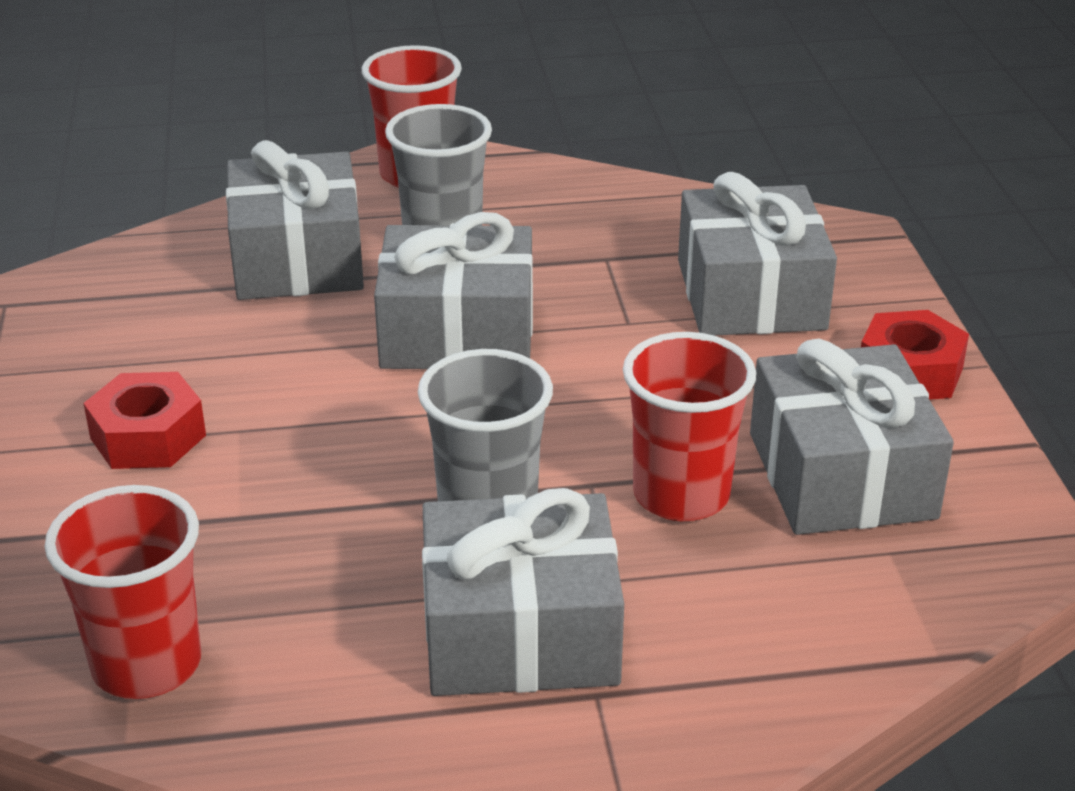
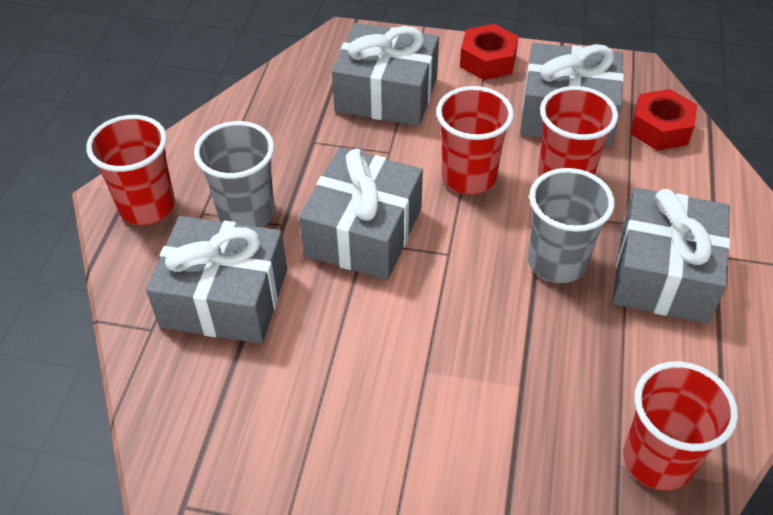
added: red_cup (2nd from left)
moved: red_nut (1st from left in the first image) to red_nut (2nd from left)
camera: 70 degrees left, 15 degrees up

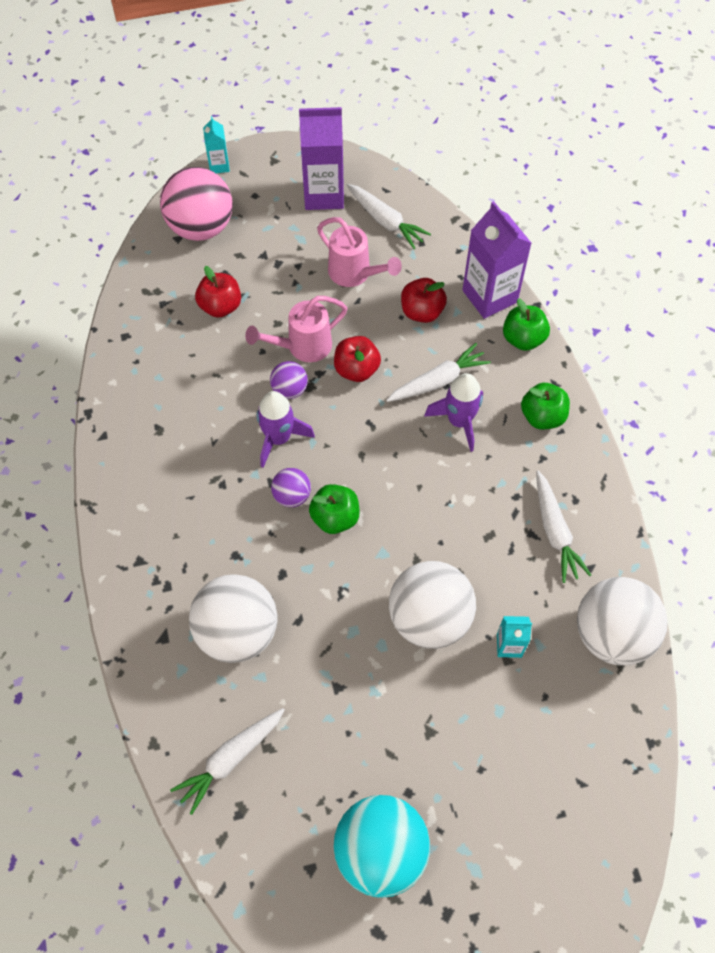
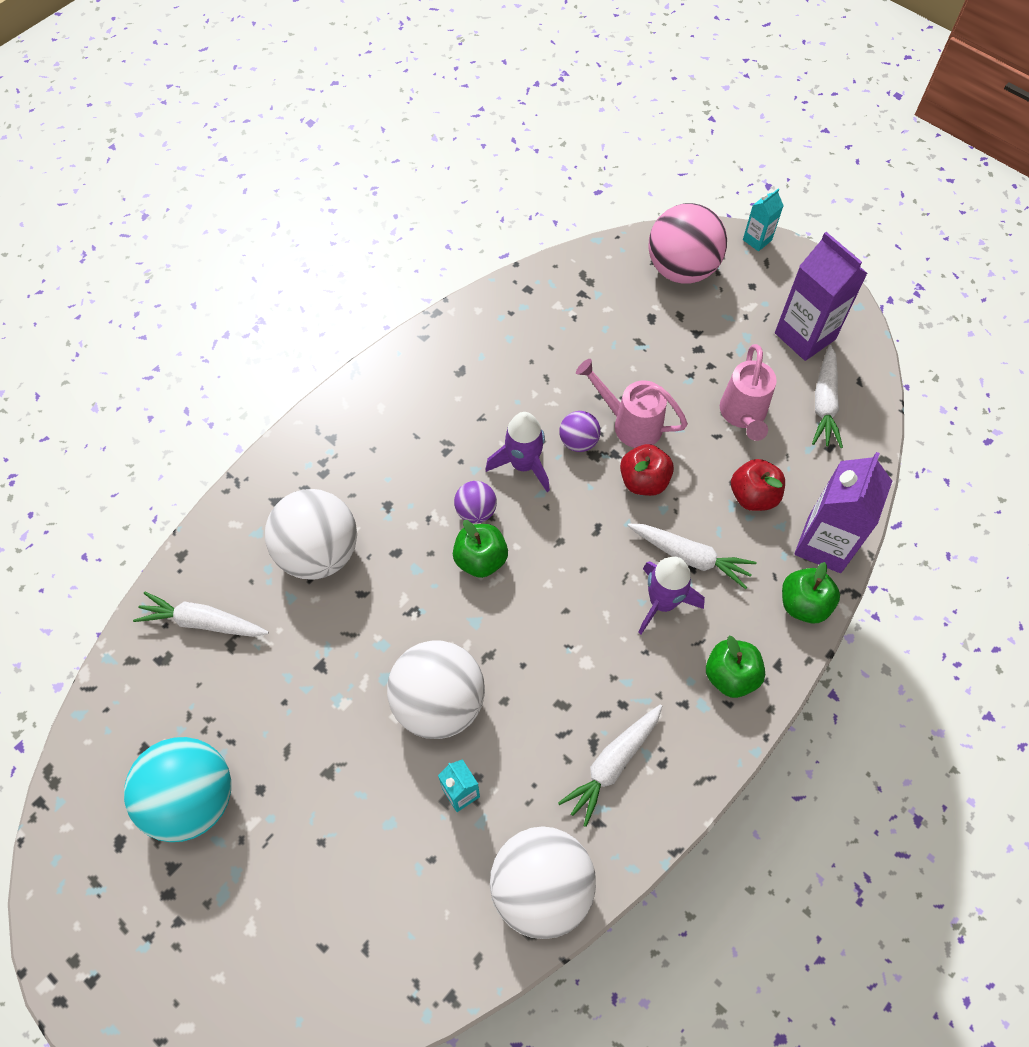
removed: red_apple (1st from left)
camera: 55 degrees right, 0 degrees up

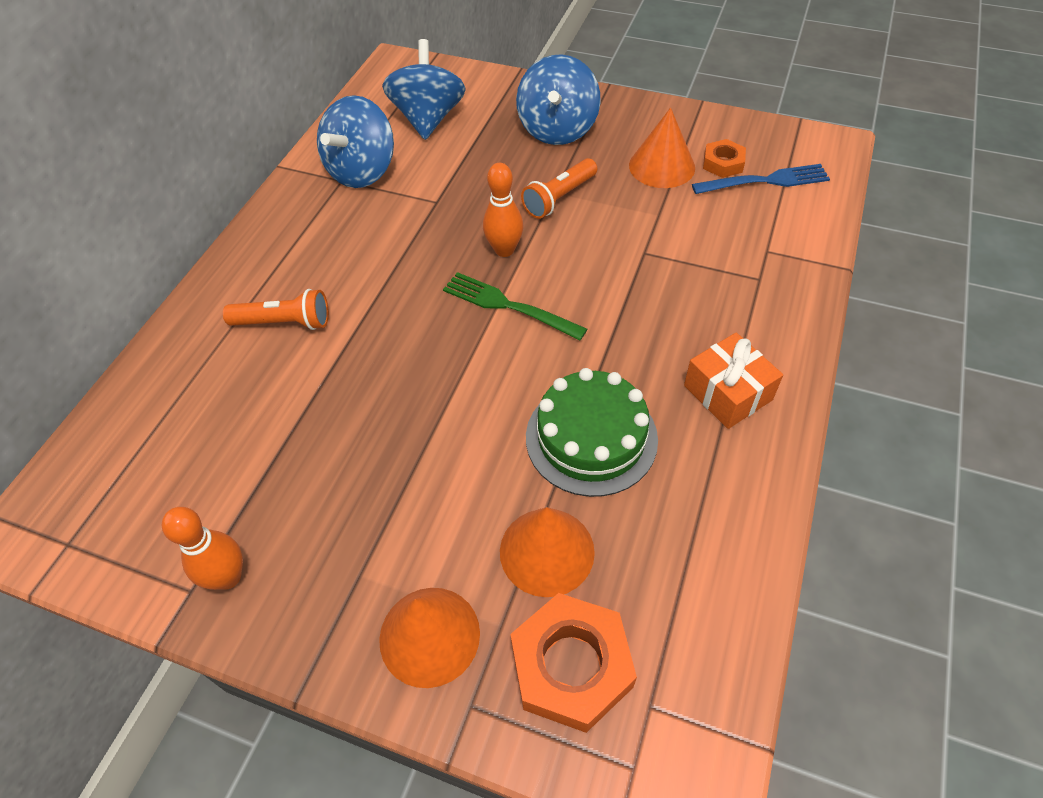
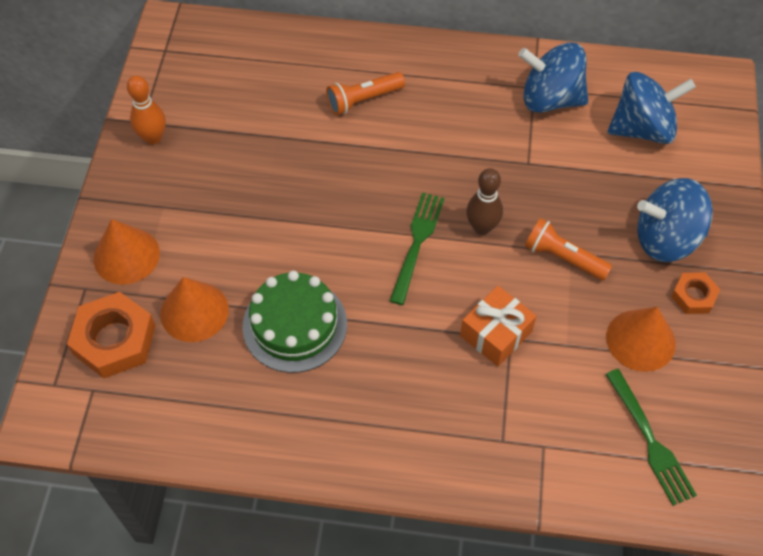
moved: orange_gift; orange_nut (2nd from left)
recoloured: orange_bowling_pin (2nd from left) to brown_bowling_pin; blue_fork to green_fork (2nd from left)
turned: orange_flashlight (1st from left) 75 degrees clockwise
camera: 75 degrees right, 5 degrees up

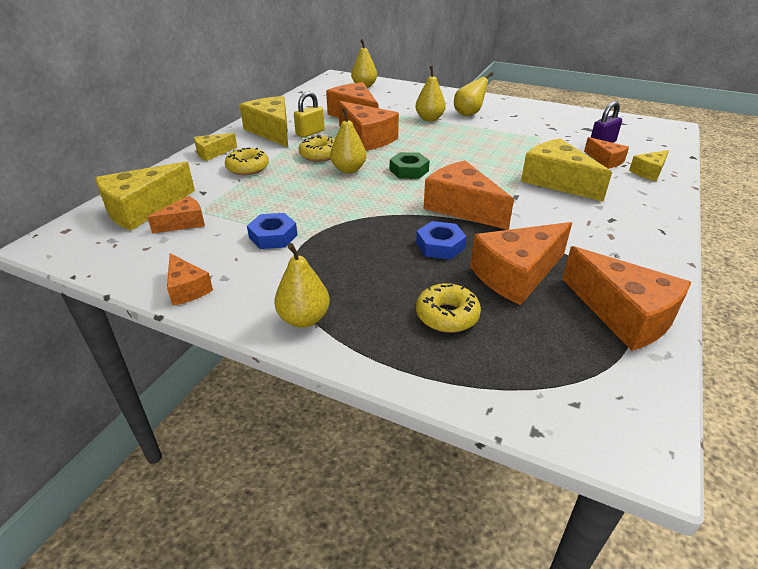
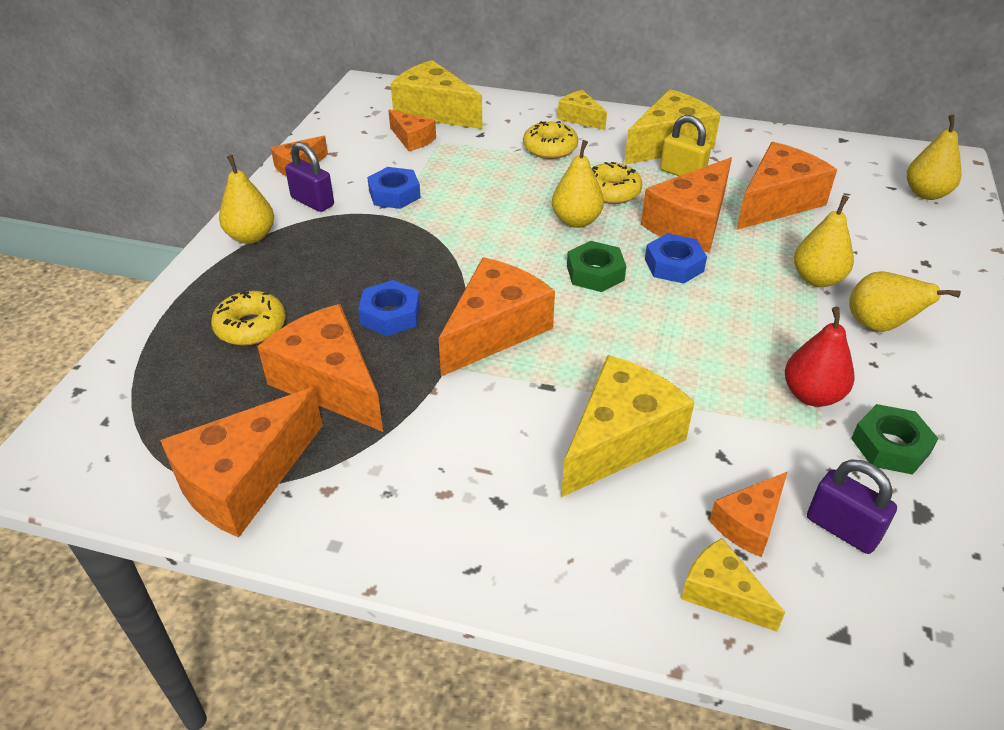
added: purple_padlock (1st from left); blue_nut (3rd from left); red_pear; green_nut (2nd from left)
camera: 80 degrees right, 5 degrees up

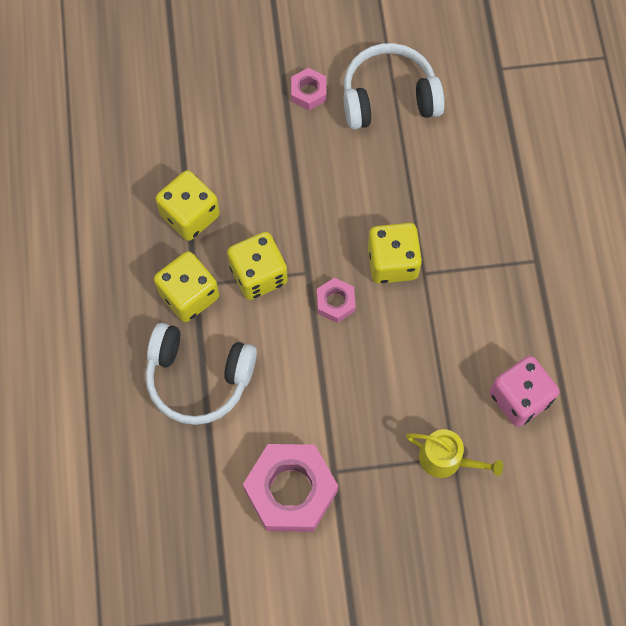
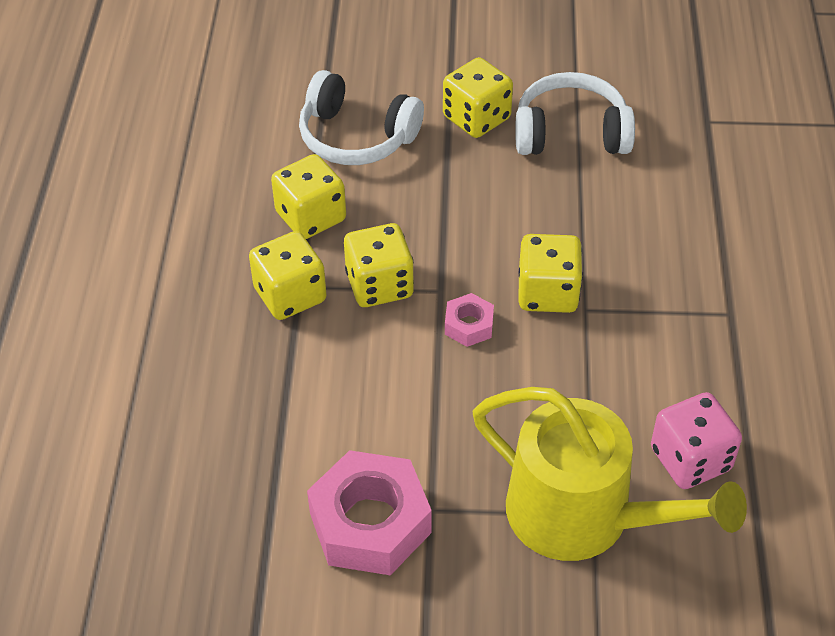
moved: white_headphones (1st from left)
replaced: pink_nut (2nd from left) to yellow_dice (4th from left)
resized: yellow_watering_can x2.13
camera: 10 degrees right, 20 degrees down

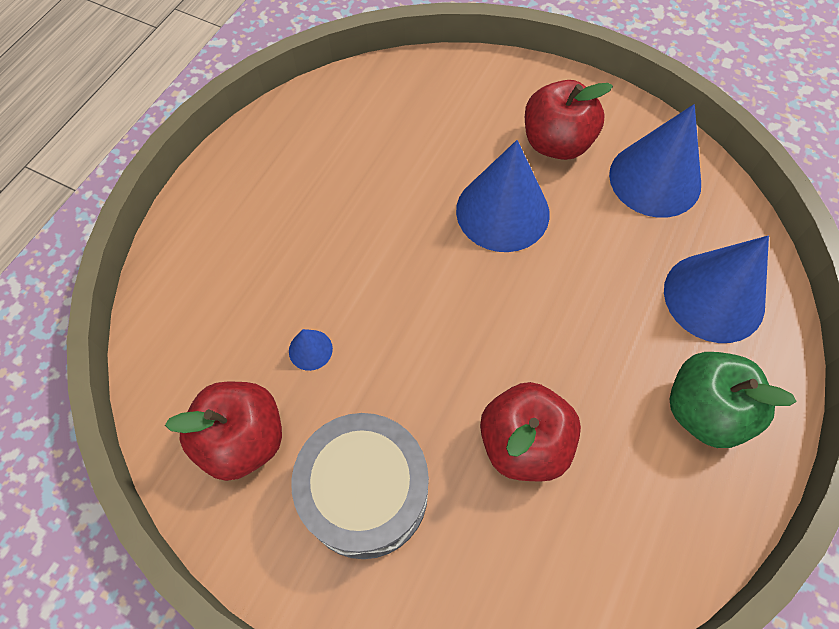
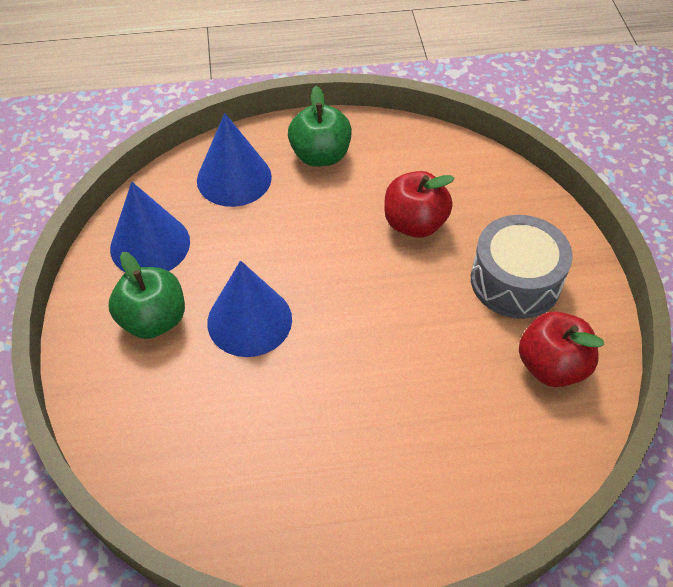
removed: blue_cone (1st from left)
recoloured: red_apple (3rd from left) to green_apple (1st from left)
camera: 125 degrees left, 10 degrees down

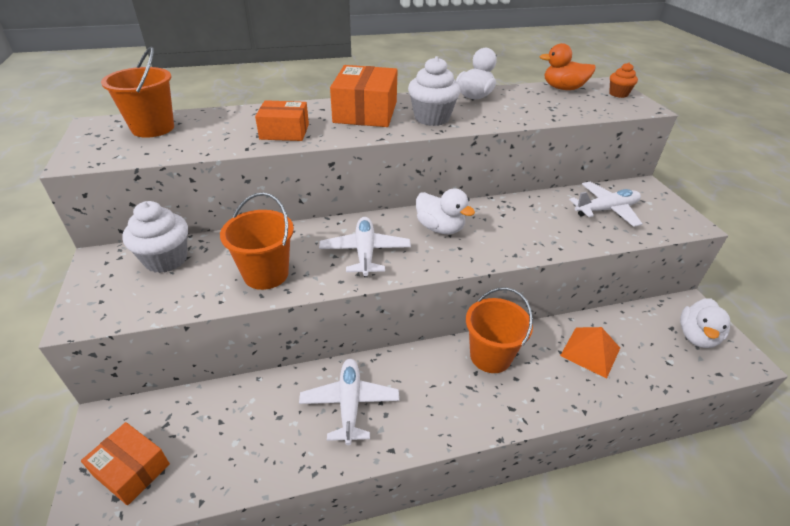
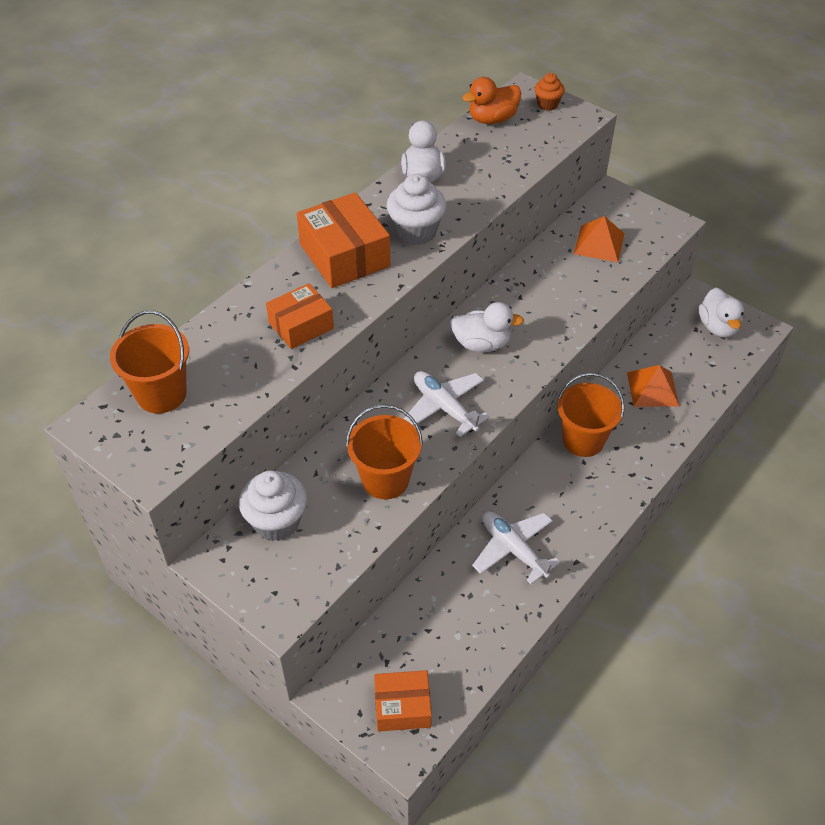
replaced: white_plane (3rd from left) to orange_pyramid (1st from left)
camera: 35 degrees left, 10 degrees up

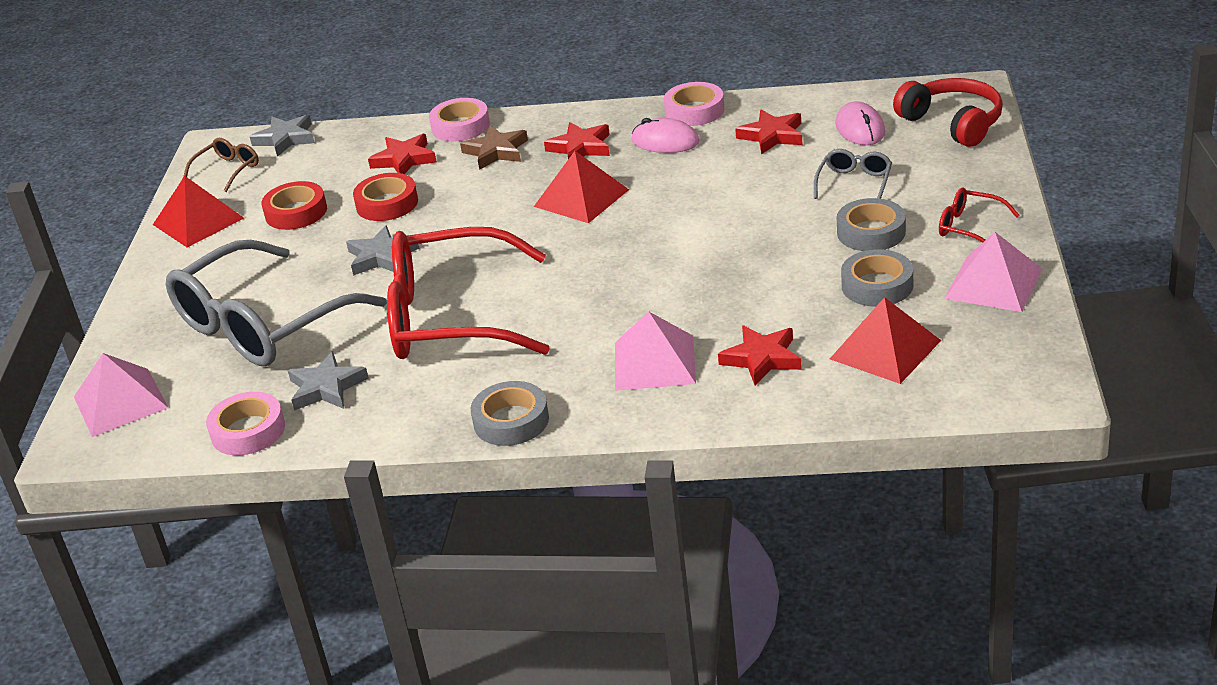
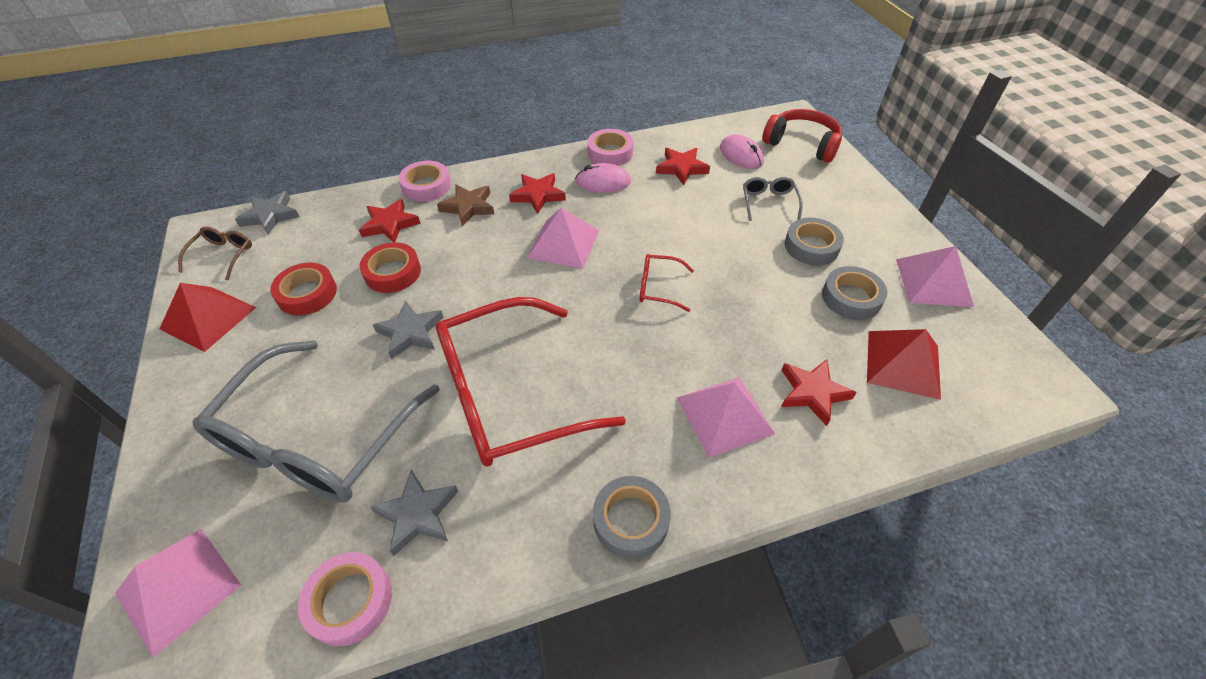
moved: red_glasses (2nd from left)
recoloured: red_pyramid (2nd from left) to pink_pyramid (2nd from left)
camera: 25 degrees left, 15 degrees up

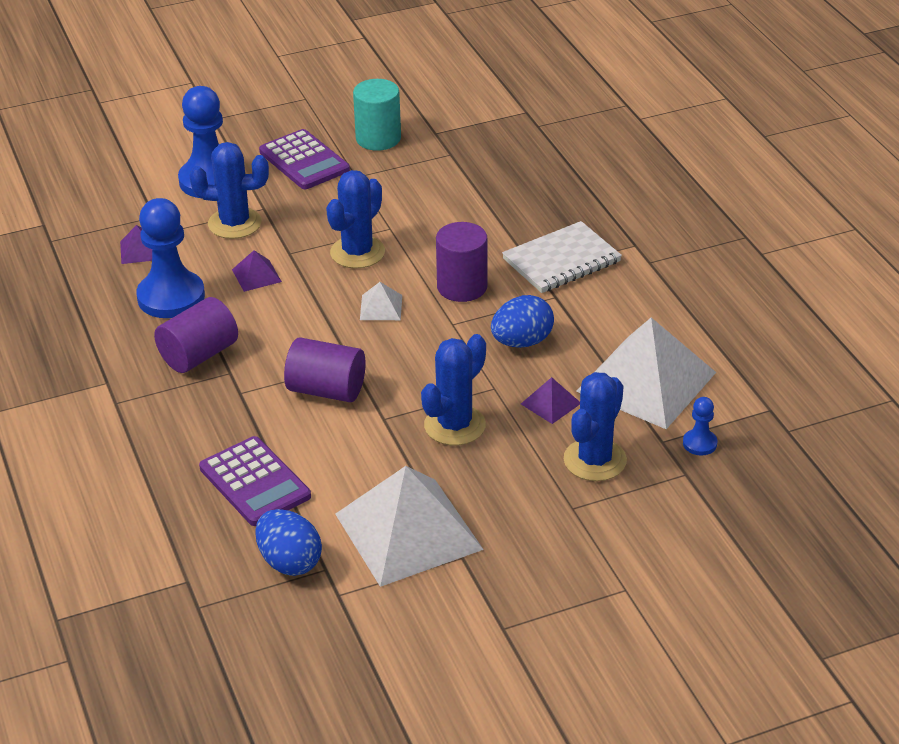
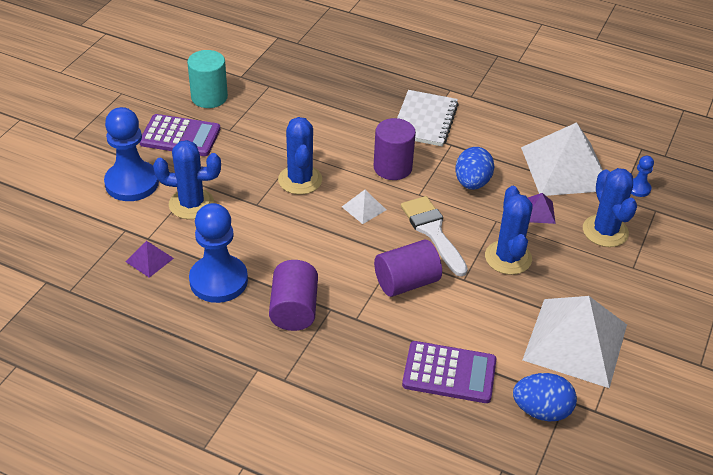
removed: purple_pyramid (2nd from left)
added: white_brush
turned: blue_cactus (1st from left) 45 degrees clockwise
camera: 45 degrees left, 5 degrees up

